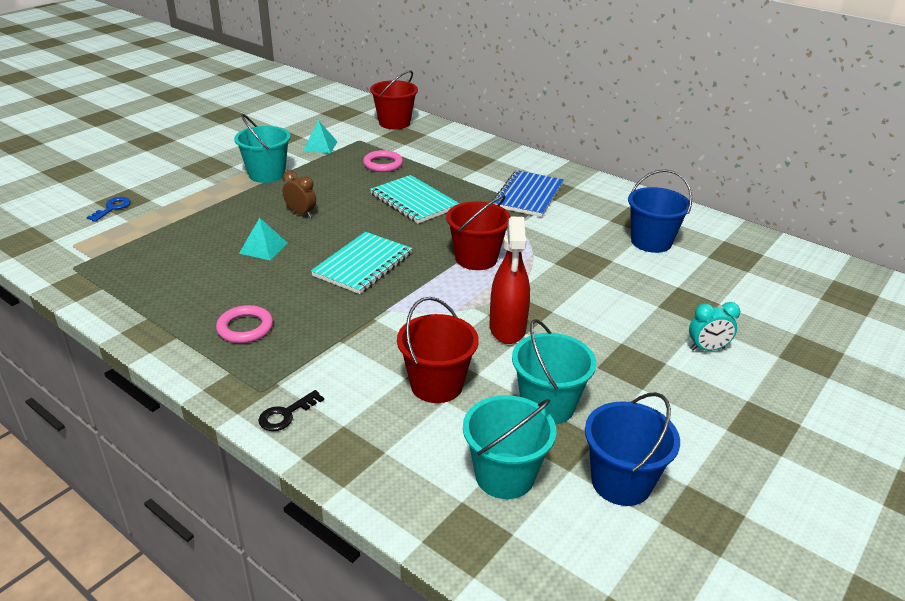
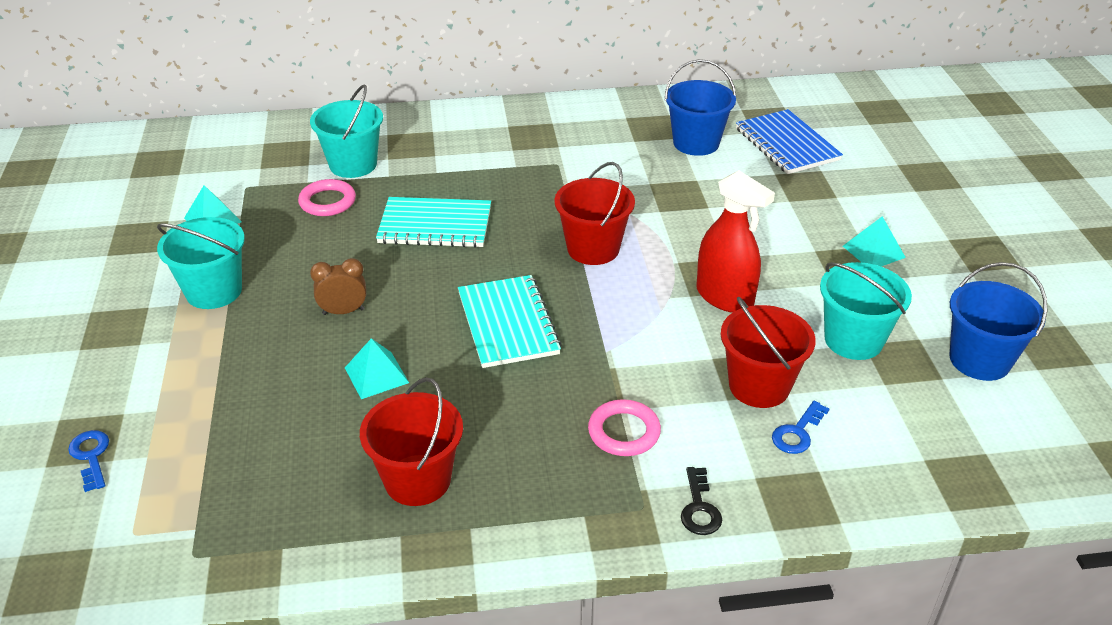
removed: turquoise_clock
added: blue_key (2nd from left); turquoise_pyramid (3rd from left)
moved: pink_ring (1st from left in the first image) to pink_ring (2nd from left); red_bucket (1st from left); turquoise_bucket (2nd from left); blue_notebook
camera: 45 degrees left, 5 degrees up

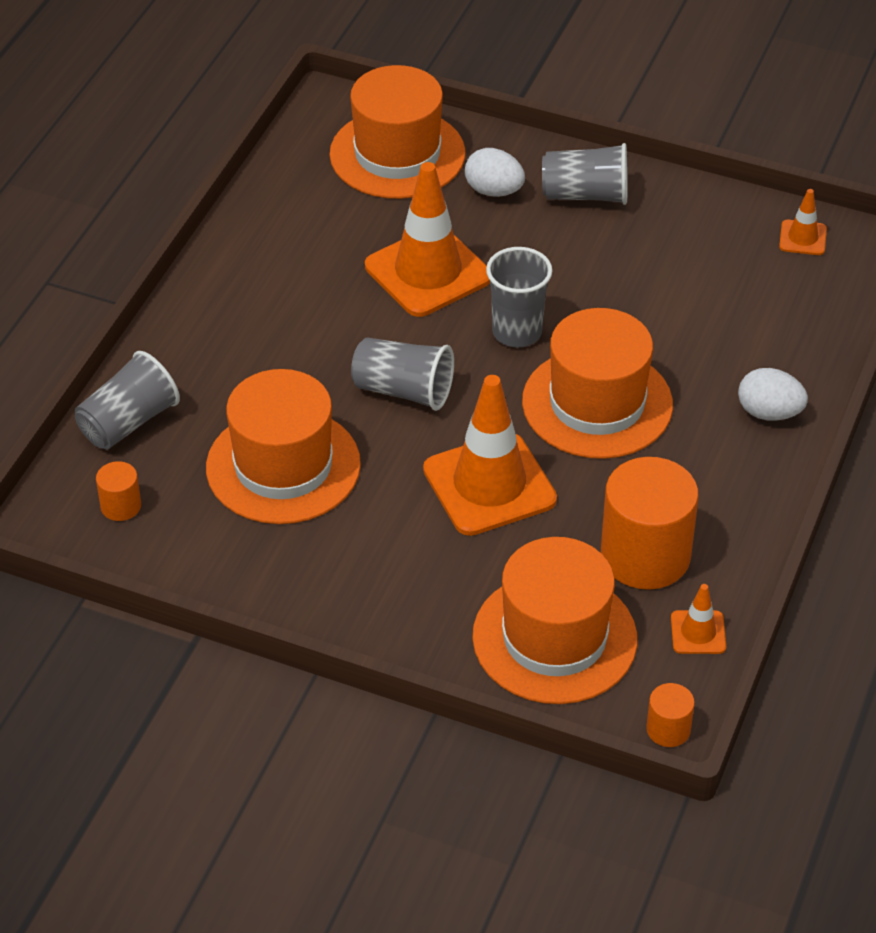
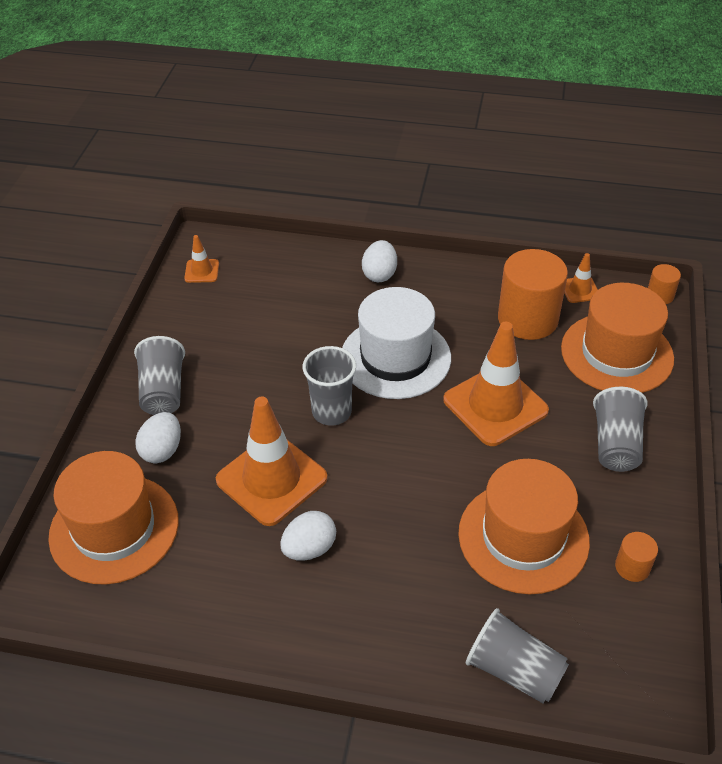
added: white_egg (2nd from left)
moved: orange_cylinder (1st from left in the first image) to orange_cylinder (2nd from left); grey_cup (2nd from left in the first image) to grey_cup (4th from left)
recoloured: orange_hat (4th from left) to white_hat
camera: 100 degrees left, 0 degrees up

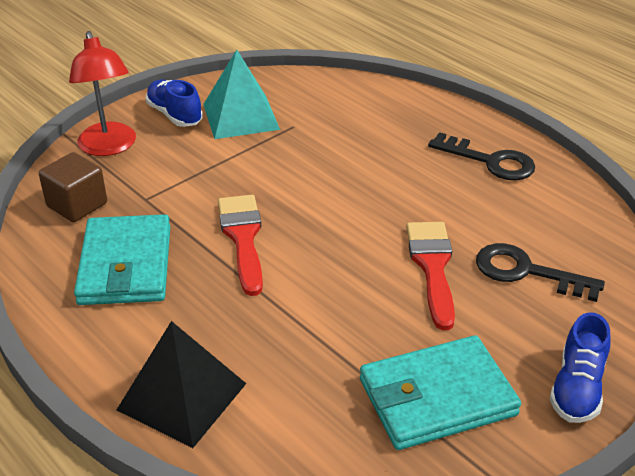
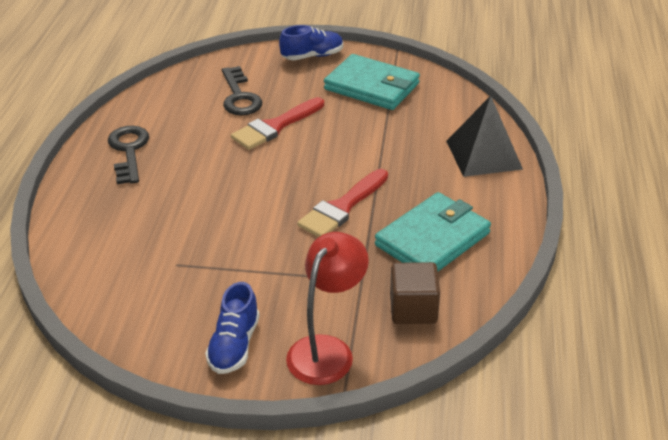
removed: turquoise_pyramid
camera: 130 degrees left, 0 degrees up

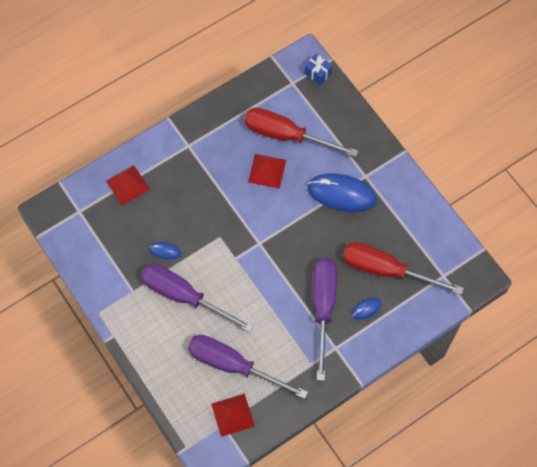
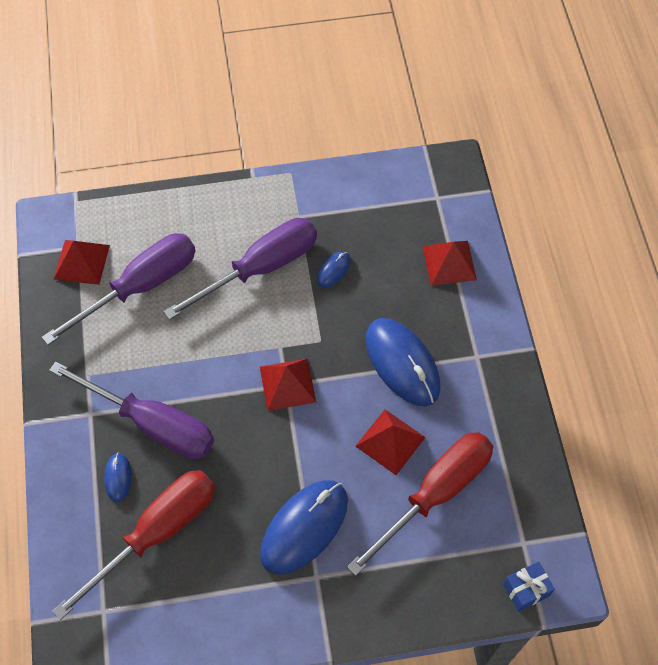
added: red_pyramid (2nd from left); blue_mouse (4th from left)
camera: 115 degrees right, 5 degrees down

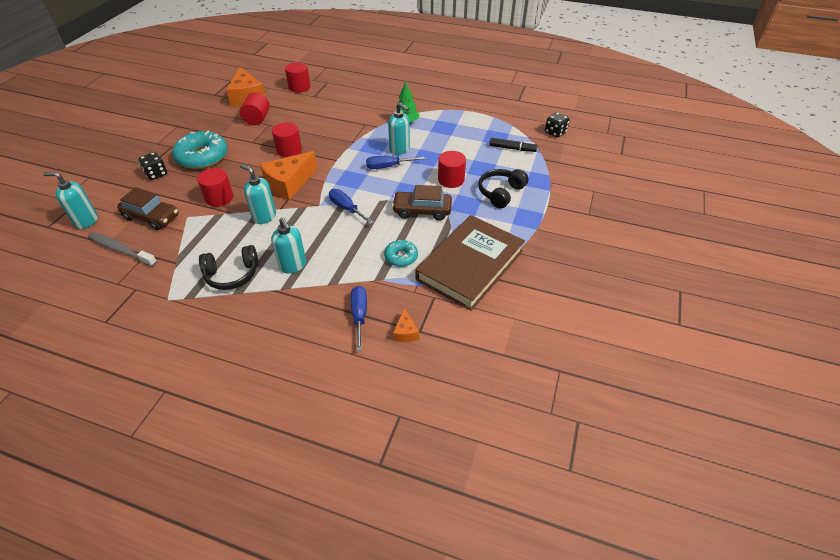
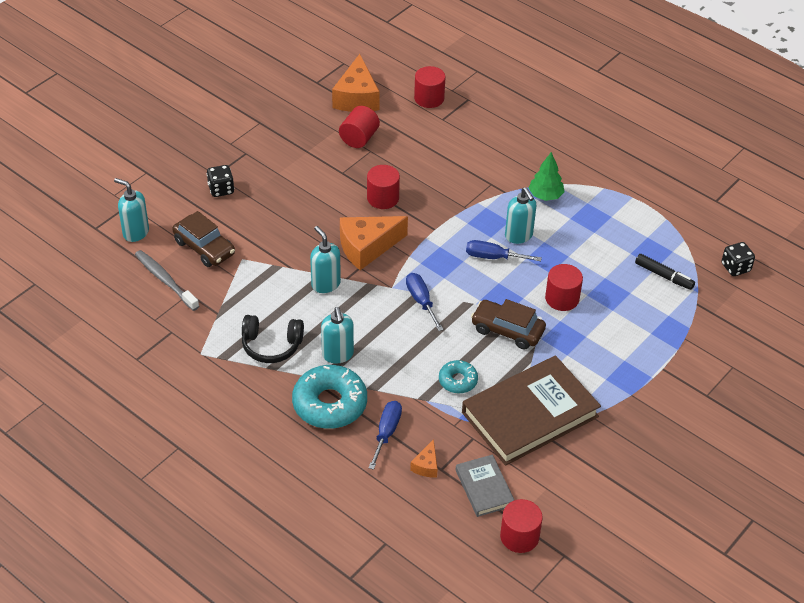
removed: black_headphones (2nd from left)
added: grey_book
moved: turquoise_donut (1st from left); red_cylinder (1st from left in the first image) to red_cylinder (4th from left)
camera: 20 degrees right, 0 degrees up

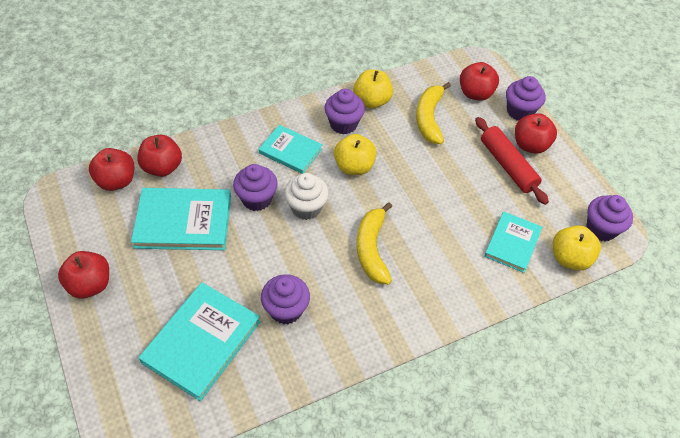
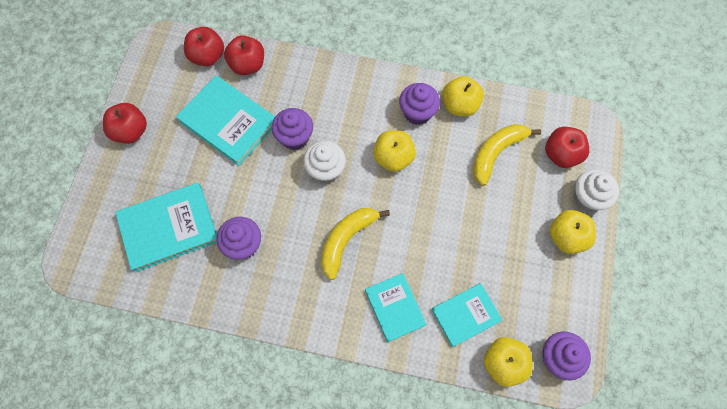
removed: red_rolling_pin
moved: turquoise_book (3rd from left)
recoloured: purple_cupcake (4th from left) to white_cupcake (2nd from left); red_apple (5th from left) to yellow_apple (4th from left)
camera: 40 degrees right, 15 degrees up

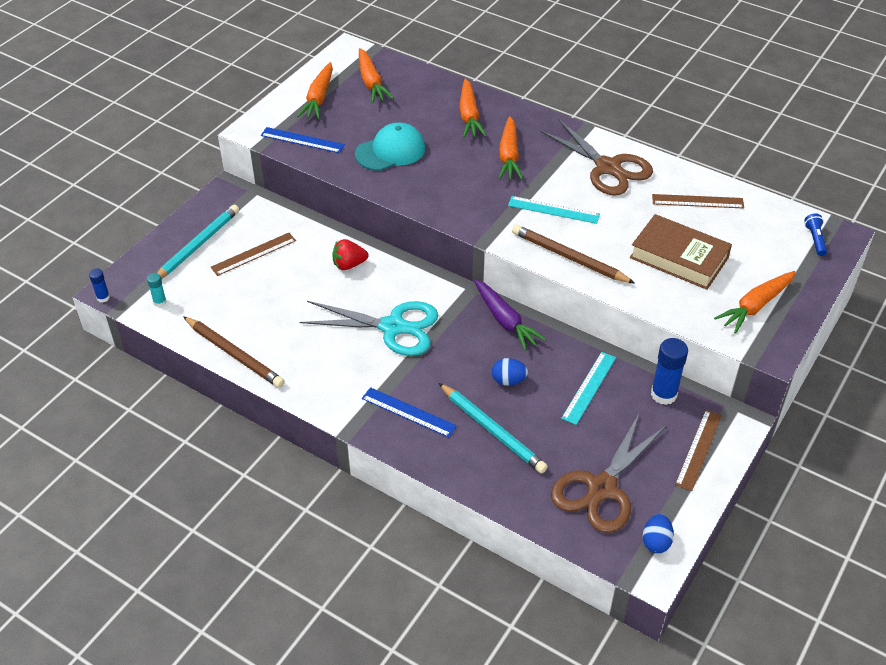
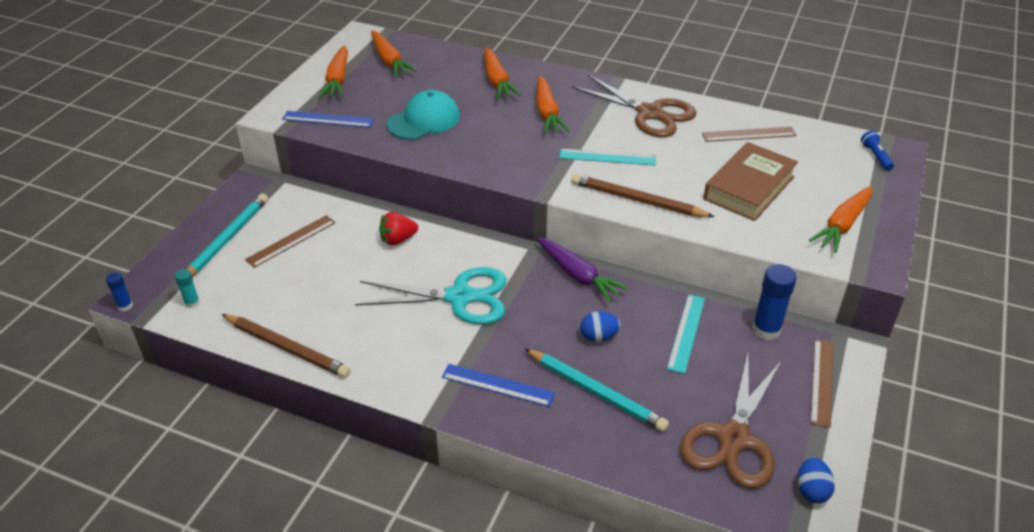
turned: brown_book 75 degrees counterclockwise
camera: 10 degrees left, 5 degrees down

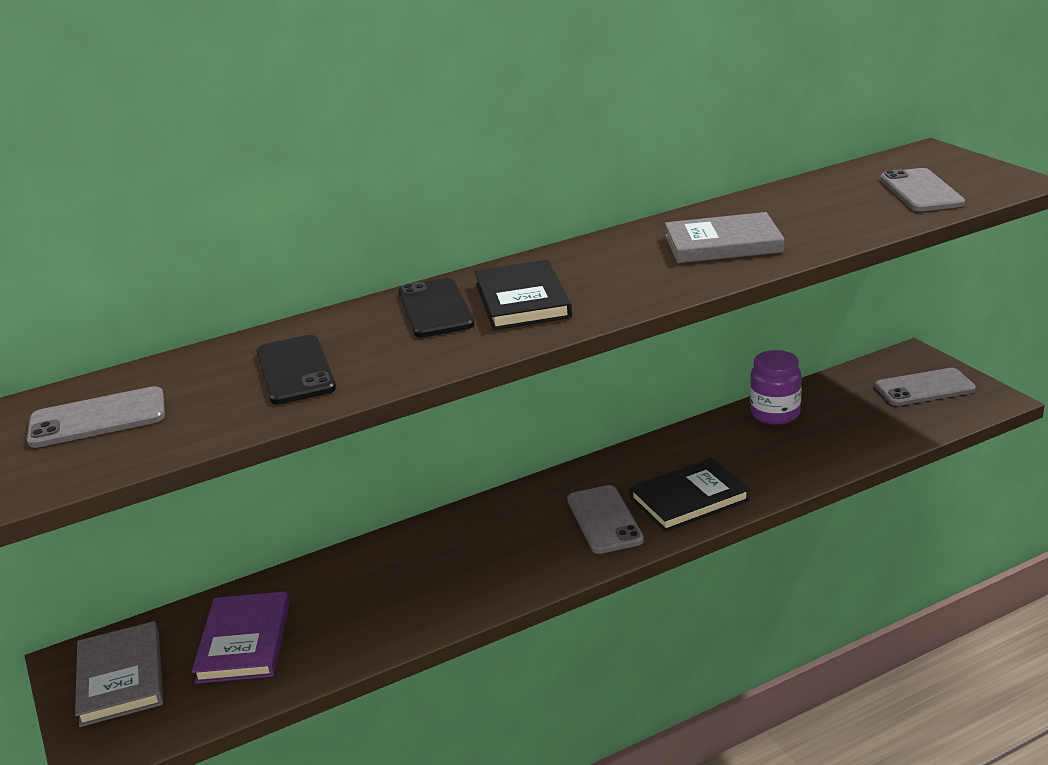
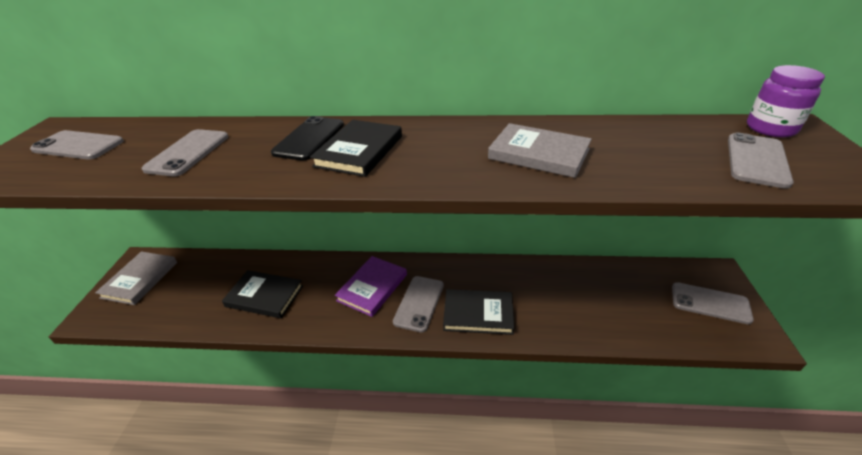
added: black_book (1st from left)
moved: purple_book; purple_jar
recoloured: black_phone (1st from left) to grey_phone (2nd from left)
camera: 30 degrees right, 10 degrees up

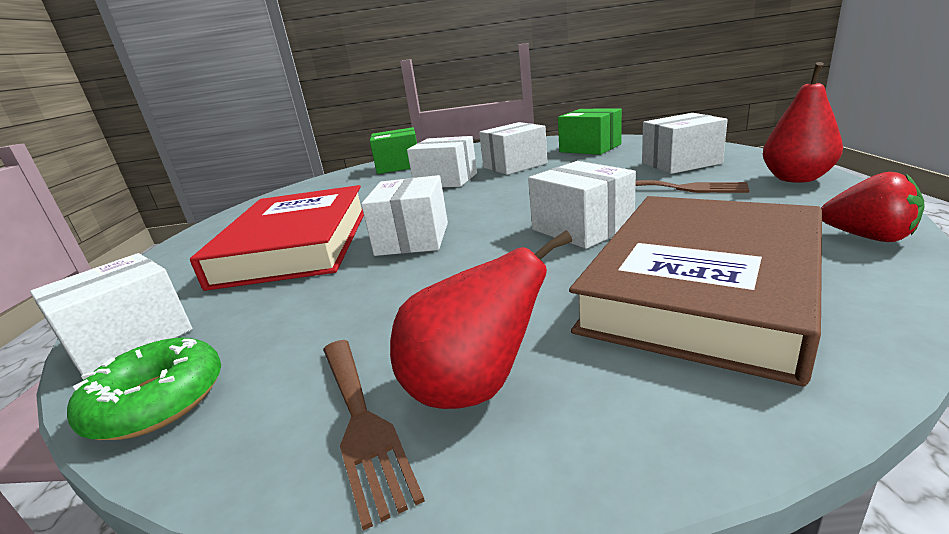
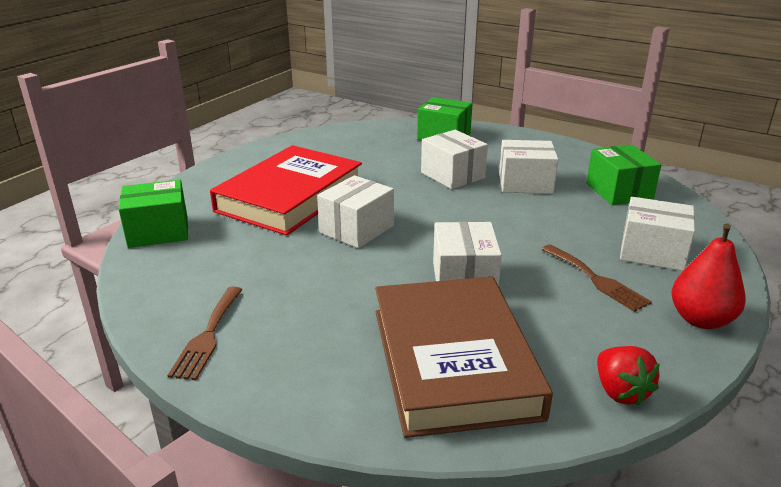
removed: green_donut; red_pear (1st from left)
recoloured: white_box (1st from left) to green_box (1st from left)
turned: brown_book 75 degrees counterclockwise
camera: 30 degrees right, 5 degrees up

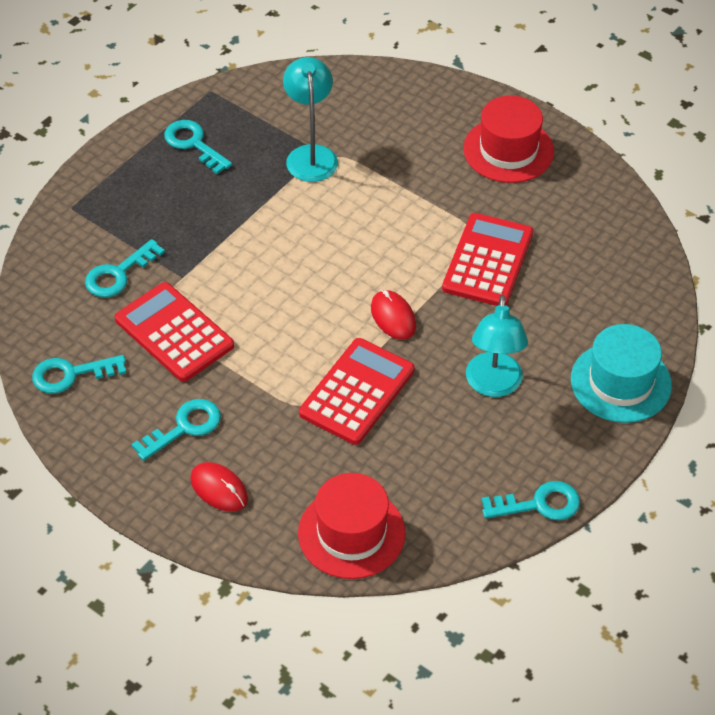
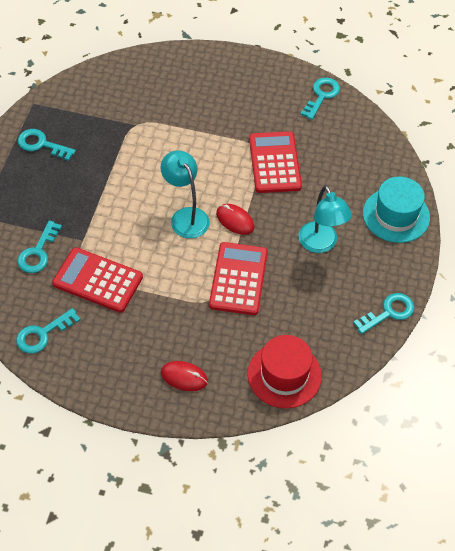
removed: red_hat (2nd from left)
moved: turquoise_key (3rd from left in the first image) to turquoise_key (4th from left); turquoise_lamp (1st from left)
camera: 25 degrees left, 5 degrees up

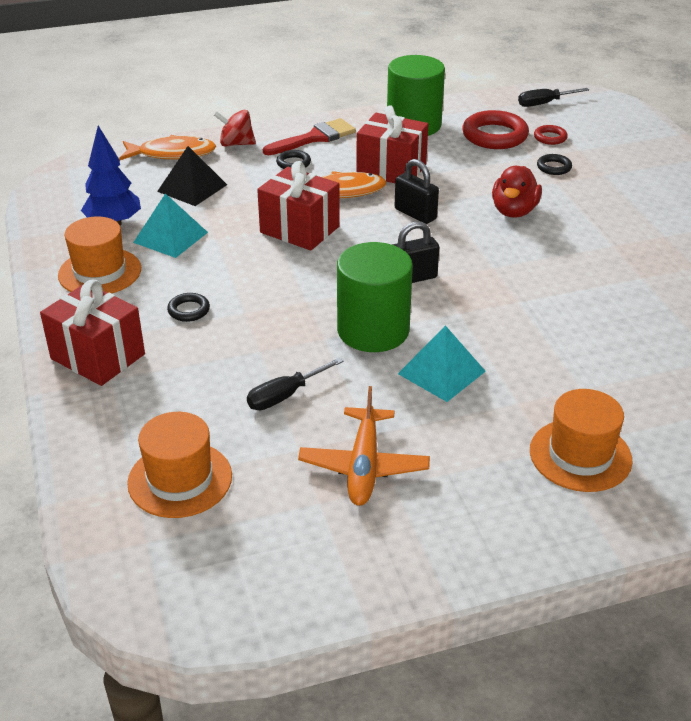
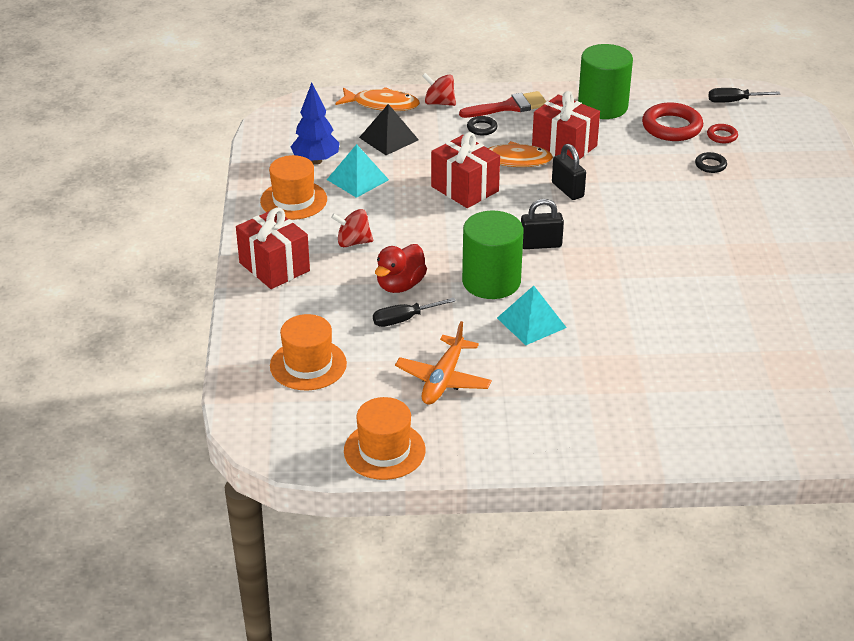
moved: red_duck; orange_hat (3rd from left)
replaced: black_ring (1st from left) to red_spinning_top (1st from left)
camera: 15 degrees right, 0 degrees up

